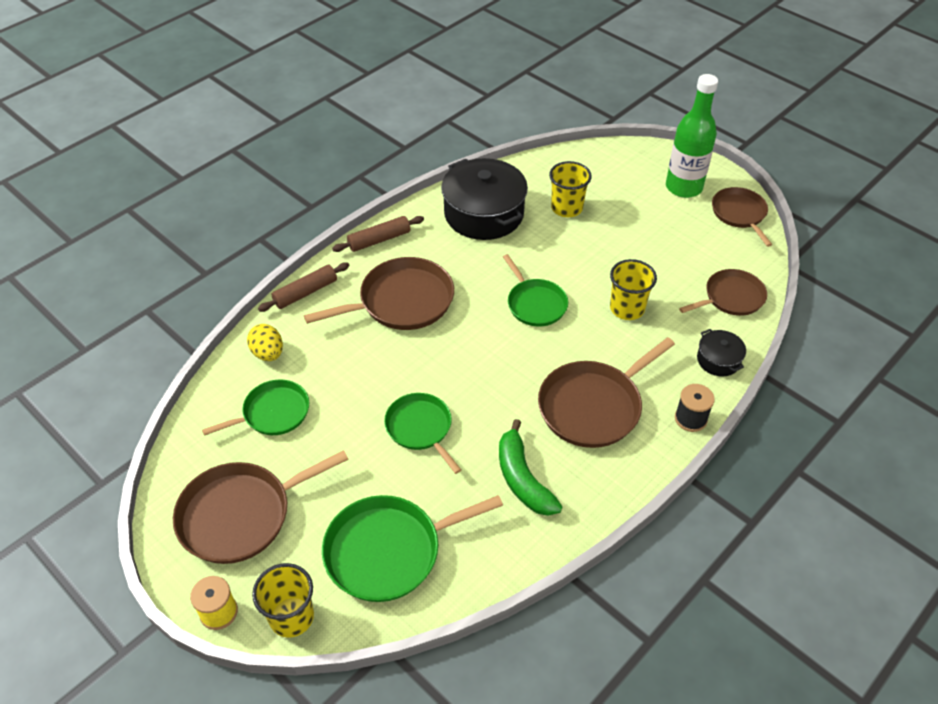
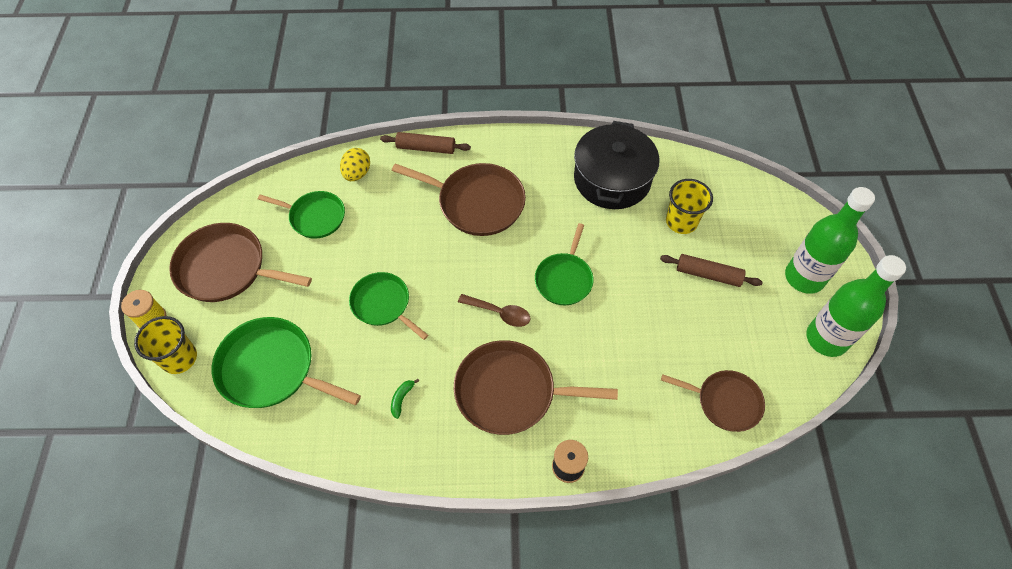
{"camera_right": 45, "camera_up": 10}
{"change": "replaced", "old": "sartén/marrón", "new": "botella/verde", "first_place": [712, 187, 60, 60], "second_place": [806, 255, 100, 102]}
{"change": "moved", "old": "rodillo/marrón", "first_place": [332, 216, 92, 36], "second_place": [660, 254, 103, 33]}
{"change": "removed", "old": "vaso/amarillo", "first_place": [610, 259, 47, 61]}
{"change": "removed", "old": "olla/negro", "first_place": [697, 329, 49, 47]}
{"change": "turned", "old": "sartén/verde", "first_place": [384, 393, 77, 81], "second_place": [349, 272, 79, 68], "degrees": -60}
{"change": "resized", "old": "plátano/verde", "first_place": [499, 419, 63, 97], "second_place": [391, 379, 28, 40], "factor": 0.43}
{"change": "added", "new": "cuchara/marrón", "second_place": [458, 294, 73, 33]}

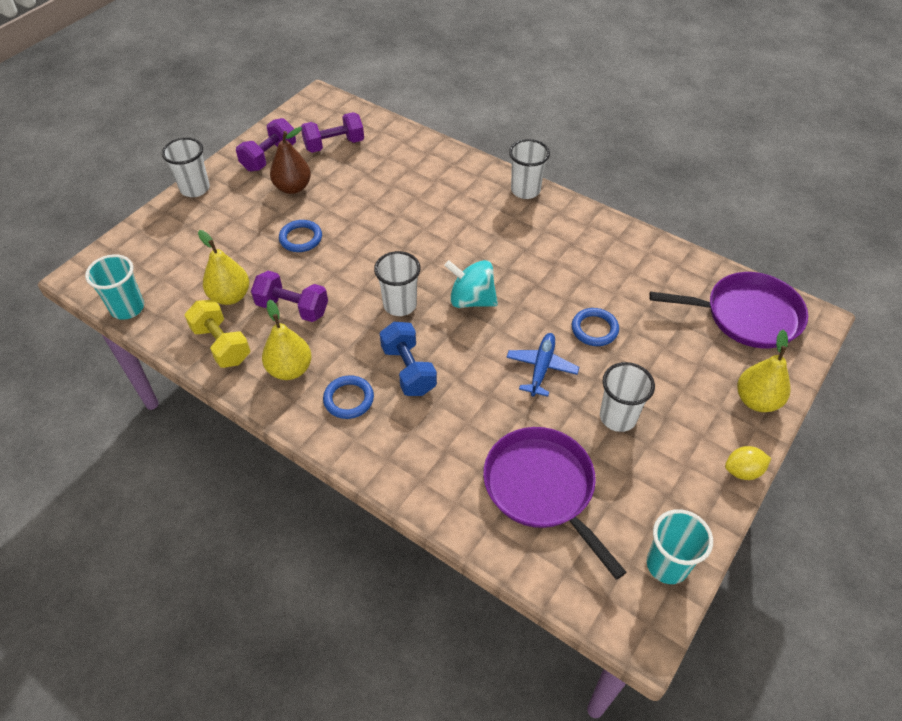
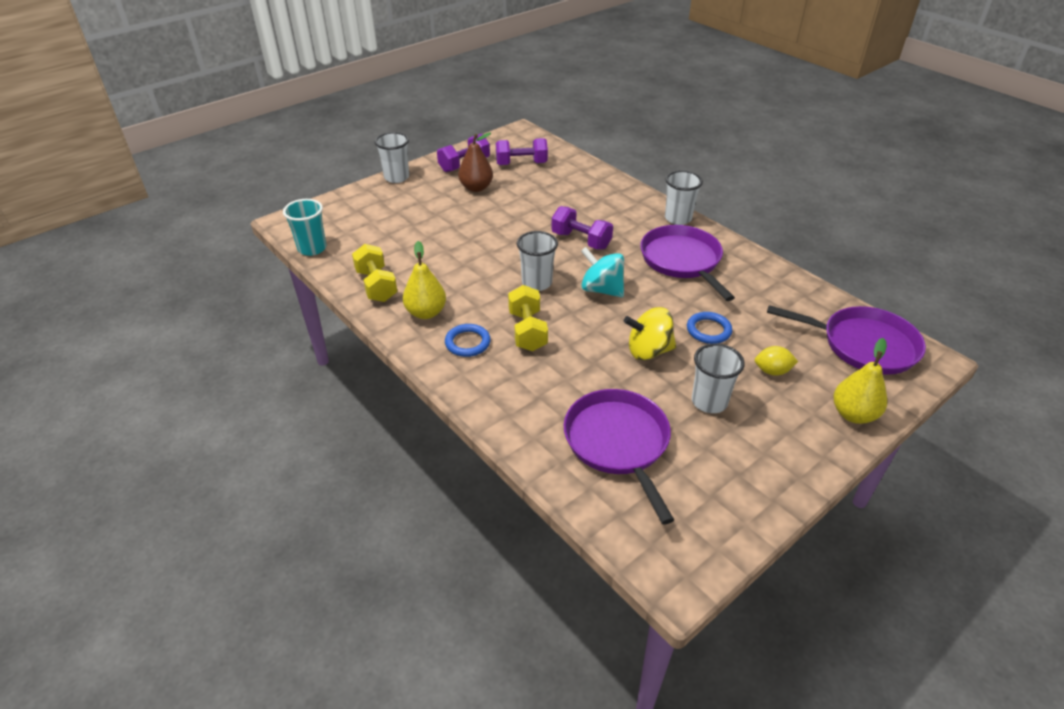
{"camera_right": 15, "camera_up": -10}
{"change": "removed", "old": "anillo/azul", "first_place": [279, 220, 43, 32]}
{"change": "removed", "old": "pera/amarillo", "first_place": [198, 230, 51, 75]}
{"change": "moved", "old": "mancuerna/morado", "first_place": [251, 271, 77, 51], "second_place": [551, 206, 62, 43]}
{"change": "recoloured", "old": "mancuerna/azul", "new": "mancuerna/amarillo", "first_place": [380, 322, 57, 74], "second_place": [508, 285, 40, 66]}
{"change": "replaced", "old": "avión/azul", "new": "peonza/amarillo", "first_place": [506, 333, 73, 64], "second_place": [624, 307, 52, 53]}
{"change": "moved", "old": "limón/amarillo", "first_place": [725, 446, 46, 34], "second_place": [755, 346, 43, 30]}
{"change": "removed", "old": "vaso/turquesa", "first_place": [647, 509, 66, 75]}
{"change": "added", "new": "sartén/morado", "second_place": [640, 225, 95, 76]}

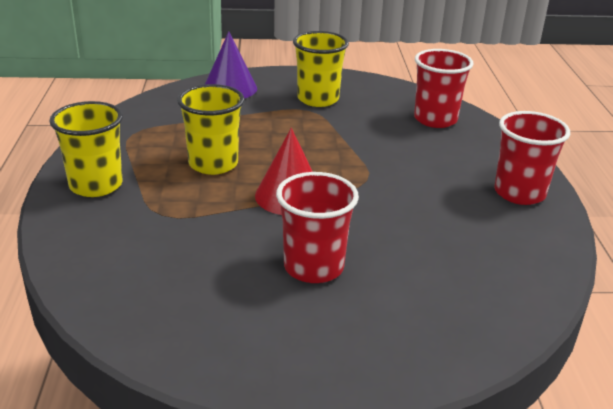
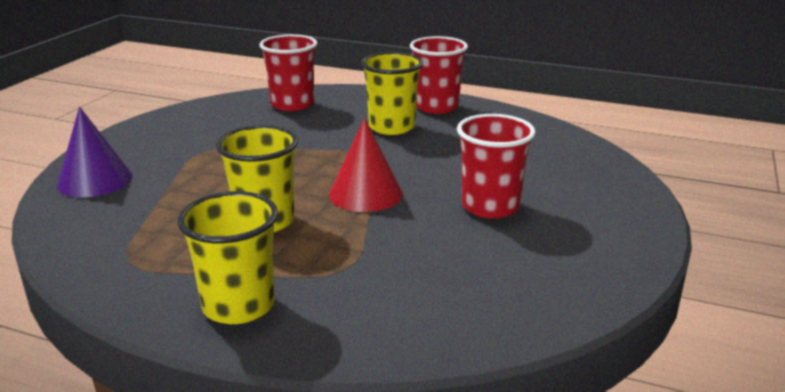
{"camera_right": -65, "camera_up": -5}
{"change": "moved", "old": "vaso/amarillo", "first_place": [293, 31, 56, 76], "second_place": [361, 52, 62, 83]}

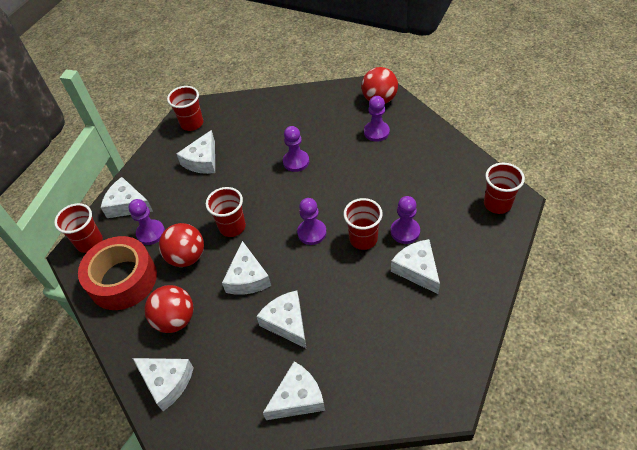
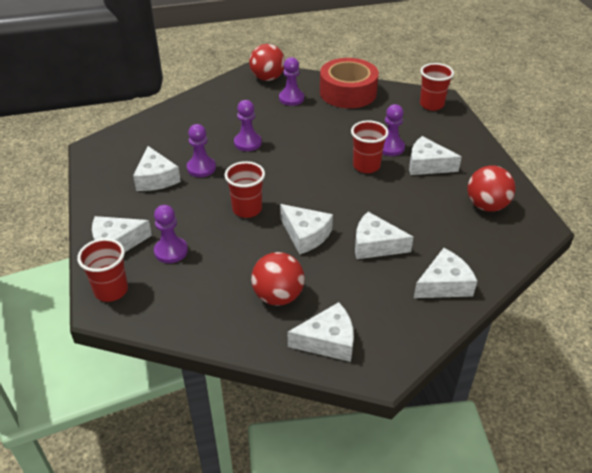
{"camera_right": -45, "camera_up": -10}
{"change": "removed", "old": "vaso/rojo", "first_place": [167, 86, 36, 45]}
{"change": "moved", "old": "peón/morado", "first_place": [297, 198, 29, 47], "second_place": [187, 124, 29, 53]}
{"change": "moved", "old": "pelota/rojo", "first_place": [159, 223, 45, 44], "second_place": [467, 166, 49, 46]}
{"change": "moved", "old": "cinta adhesiva/rojo", "first_place": [78, 236, 79, 74], "second_place": [320, 58, 59, 50]}
{"change": "turned", "old": "queso/blanco", "first_place": [263, 361, 62, 59], "second_place": [414, 248, 63, 50], "degrees": 45}

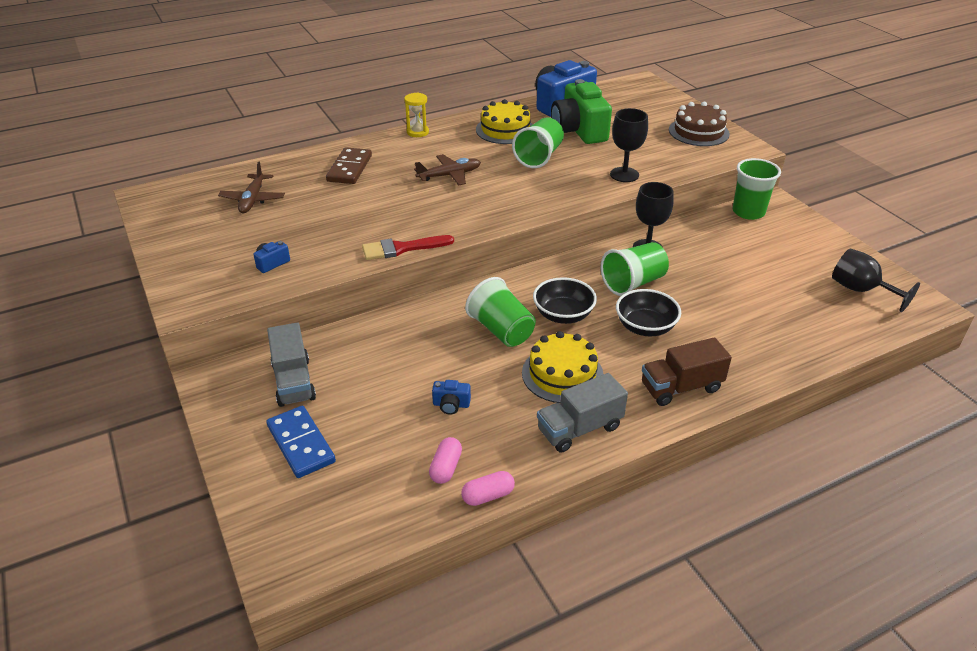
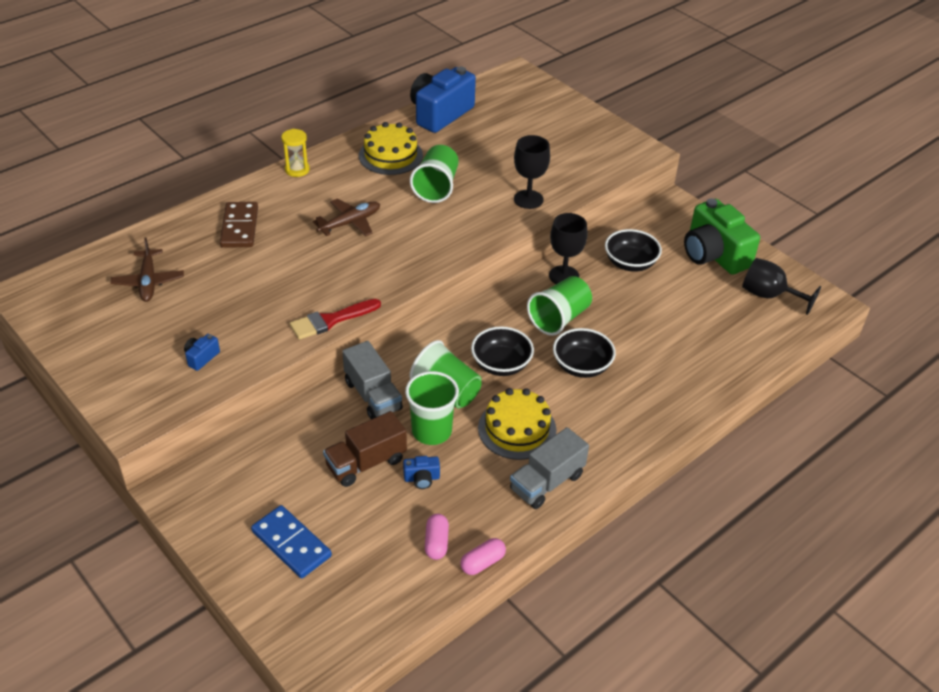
{"camera_right": -15, "camera_up": 5}
{"change": "moved", "old": "cámara/verde", "first_place": [551, 79, 61, 65], "second_place": [684, 198, 76, 77]}
{"change": "removed", "old": "tarta/marrón", "first_place": [669, 102, 61, 44]}
{"change": "moved", "old": "vaso/verde", "first_place": [733, 158, 48, 62], "second_place": [405, 371, 54, 74]}
{"change": "moved", "old": "camión/gris", "first_place": [267, 323, 49, 84], "second_place": [342, 341, 61, 78]}
{"change": "moved", "old": "camión/marrón", "first_place": [642, 337, 90, 69], "second_place": [323, 411, 84, 76]}
{"change": "added", "new": "cuenco/negro", "second_place": [605, 229, 57, 43]}

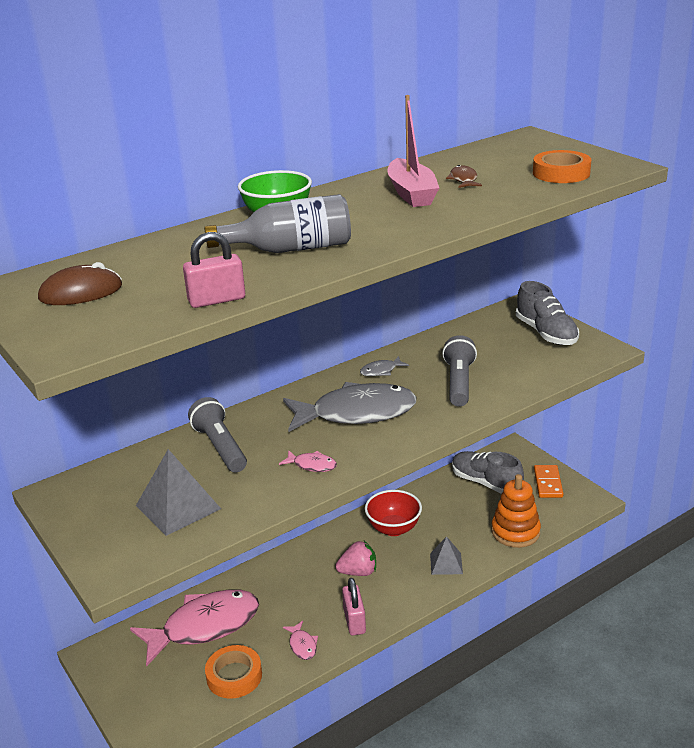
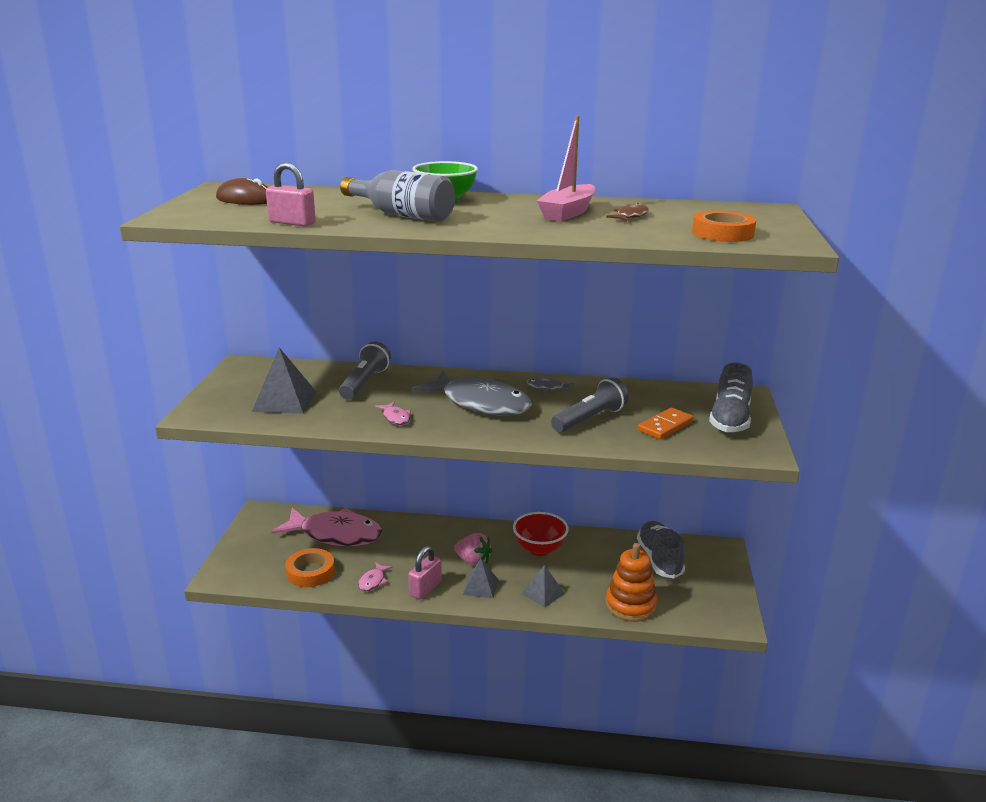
{"camera_right": 40, "camera_up": -5}
{"change": "moved", "old": "ficha de dominó/naranja", "first_place": [534, 465, 30, 33], "second_place": [638, 407, 56, 33]}
{"change": "added", "new": "pirámide/gris", "second_place": [463, 559, 36, 39]}

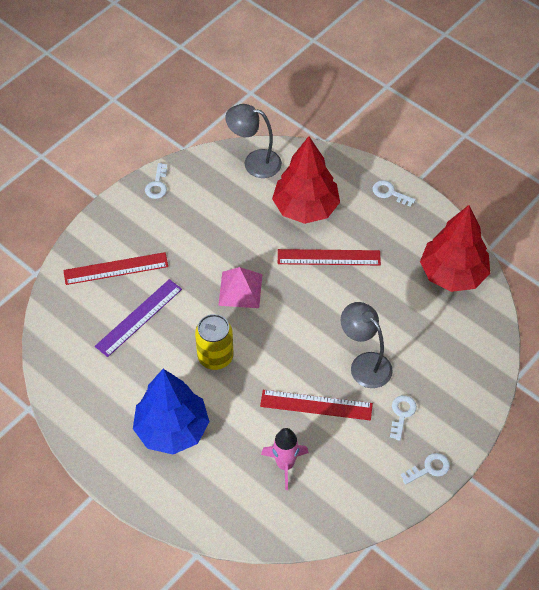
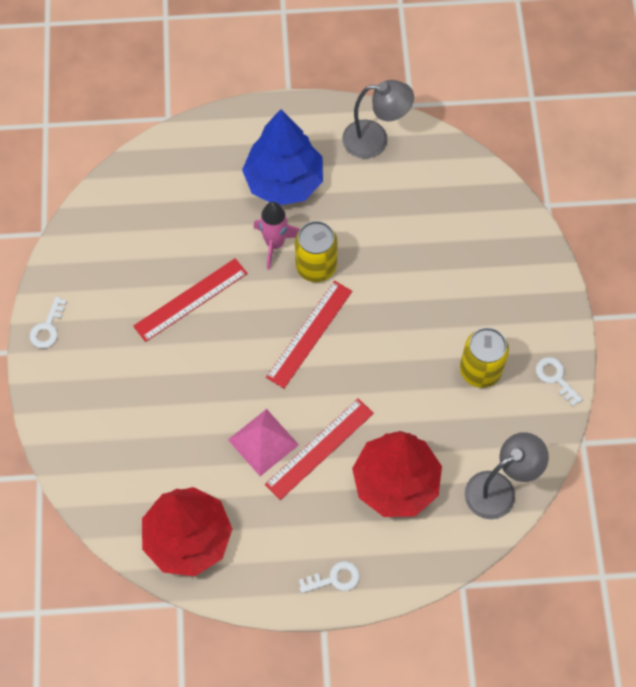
{"camera_right": 135, "camera_up": 10}
{"change": "moved", "old": "regla/rojo", "first_place": [63, 252, 105, 33], "second_place": [266, 281, 86, 107]}
{"change": "moved", "old": "pirámide/rosa", "first_place": [218, 267, 44, 41], "second_place": [228, 409, 71, 67]}
{"change": "removed", "old": "regla/morado", "first_place": [95, 279, 87, 78]}
{"change": "moved", "old": "lámpara/gris", "first_place": [341, 302, 52, 86], "second_place": [342, 80, 72, 79]}
{"change": "removed", "old": "llave/blanco", "first_place": [390, 395, 27, 46]}
{"change": "moved", "old": "cohete/rosa", "first_place": [261, 428, 47, 62], "second_place": [253, 202, 47, 68]}
{"change": "added", "new": "lata/amarillo", "second_place": [460, 327, 49, 61]}

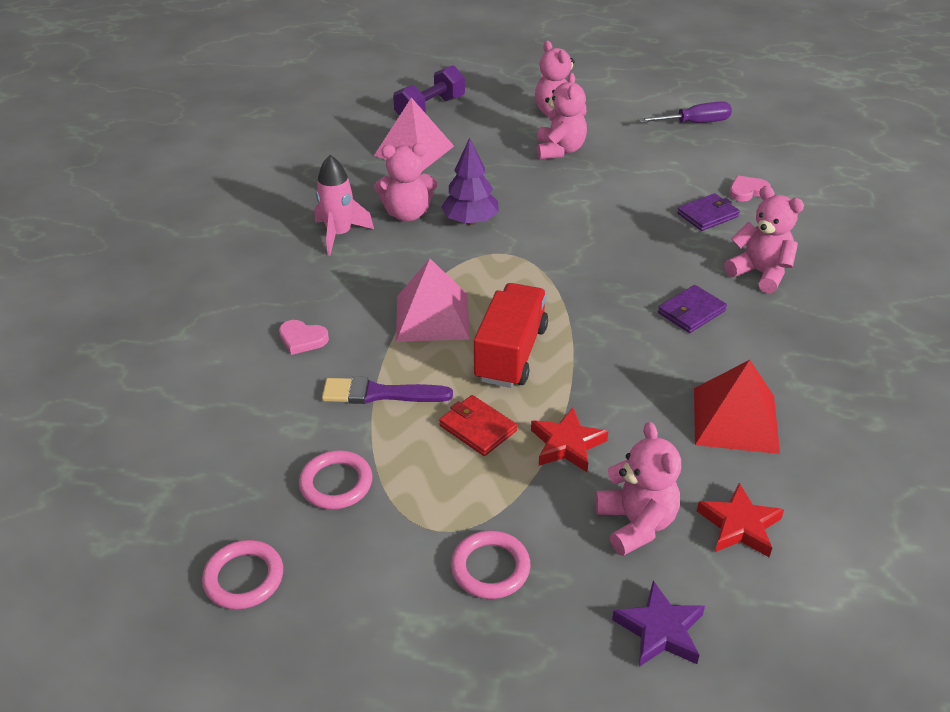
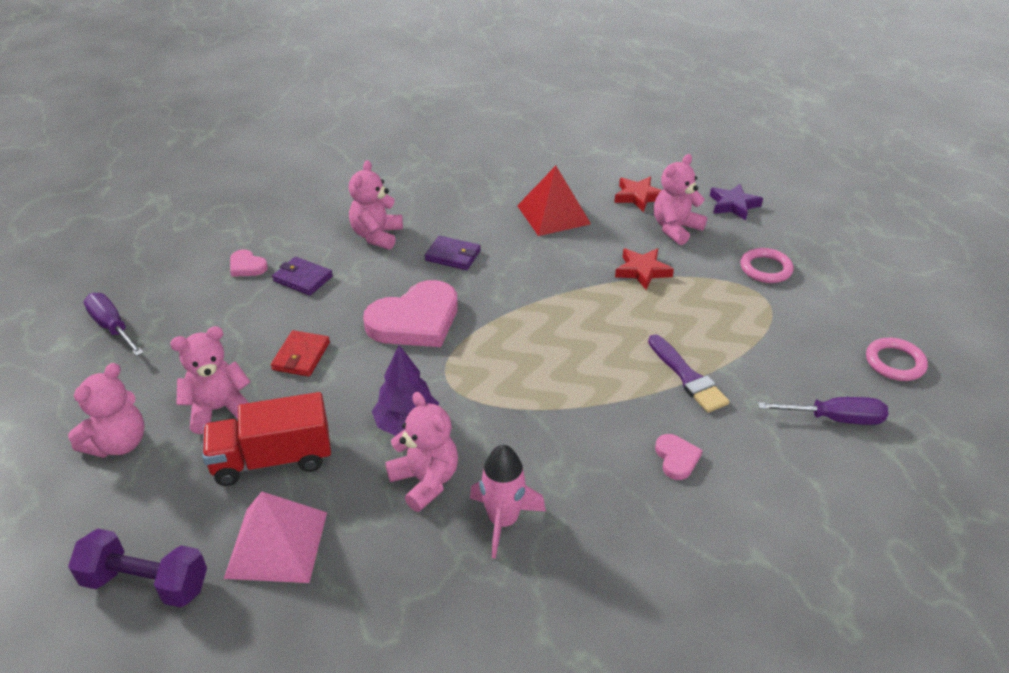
{"camera_right": -120, "camera_up": 0}
{"change": "removed", "old": "pirámide/rosa", "first_place": [396, 259, 74, 83]}
{"change": "moved", "old": "camión/rojo", "first_place": [474, 283, 74, 105], "second_place": [202, 392, 129, 94]}
{"change": "moved", "old": "cartera/rojo", "first_place": [439, 395, 78, 61], "second_place": [271, 330, 59, 47]}
{"change": "removed", "old": "anillo/rosa", "first_place": [299, 450, 73, 59]}
{"change": "added", "new": "corazón/rosa", "second_place": [363, 280, 95, 67]}
{"change": "added", "new": "destornillador/morado", "second_place": [758, 397, 130, 28]}

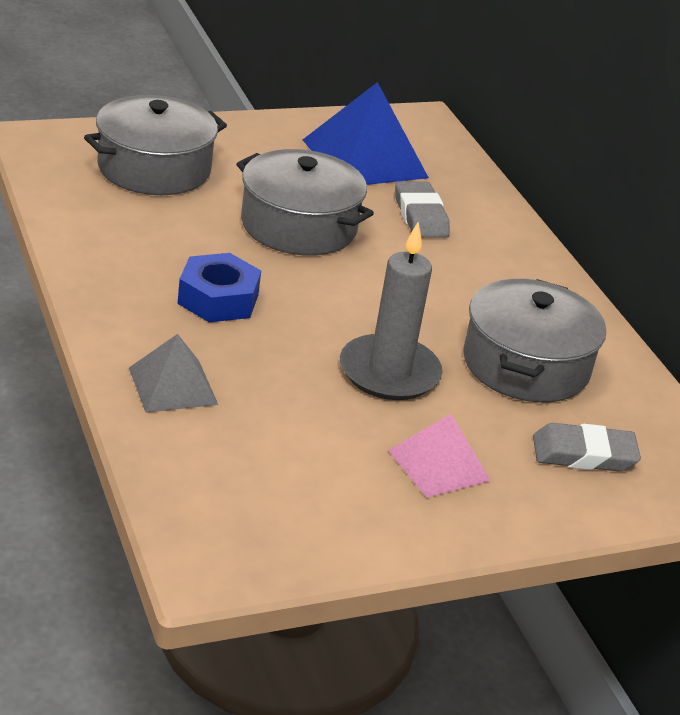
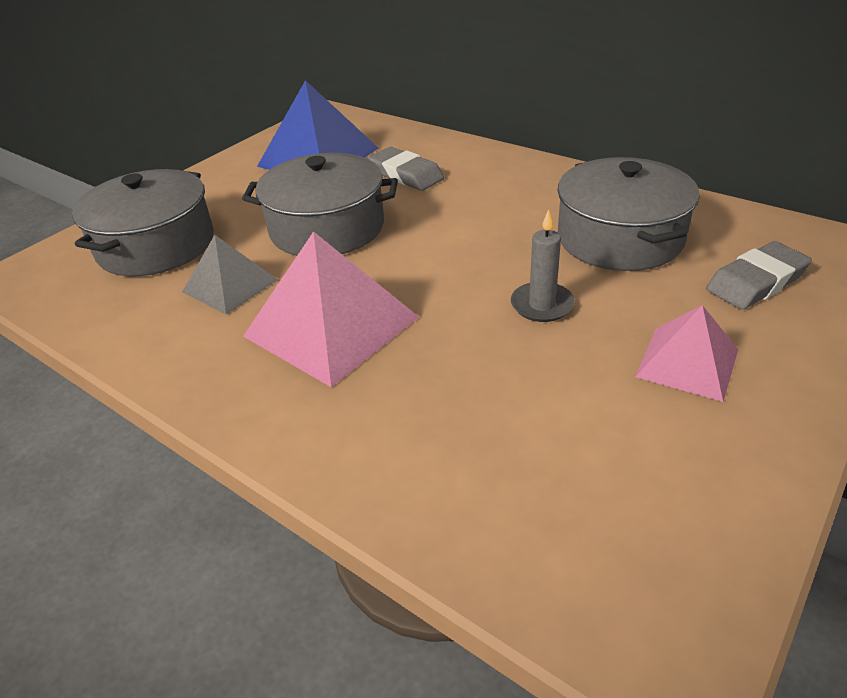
{"camera_right": -25, "camera_up": 5}
{"change": "resized", "old": "vela/gris", "first_place": [340, 222, 102, 178], "second_place": [511, 209, 64, 113], "factor": 0.58}
{"change": "replaced", "old": "tuerca/azul", "new": "pirámide/rosa", "first_place": [177, 253, 84, 70], "second_place": [243, 231, 176, 156]}
{"change": "moved", "old": "pirámide/gris", "first_place": [129, 334, 89, 79], "second_place": [182, 235, 96, 79]}

